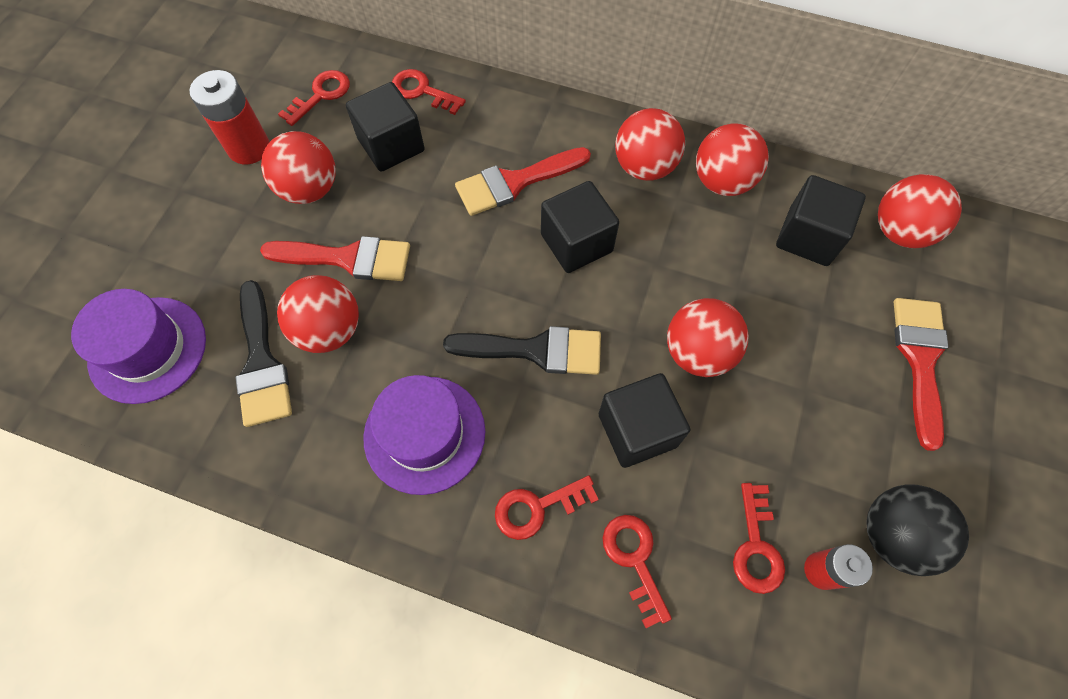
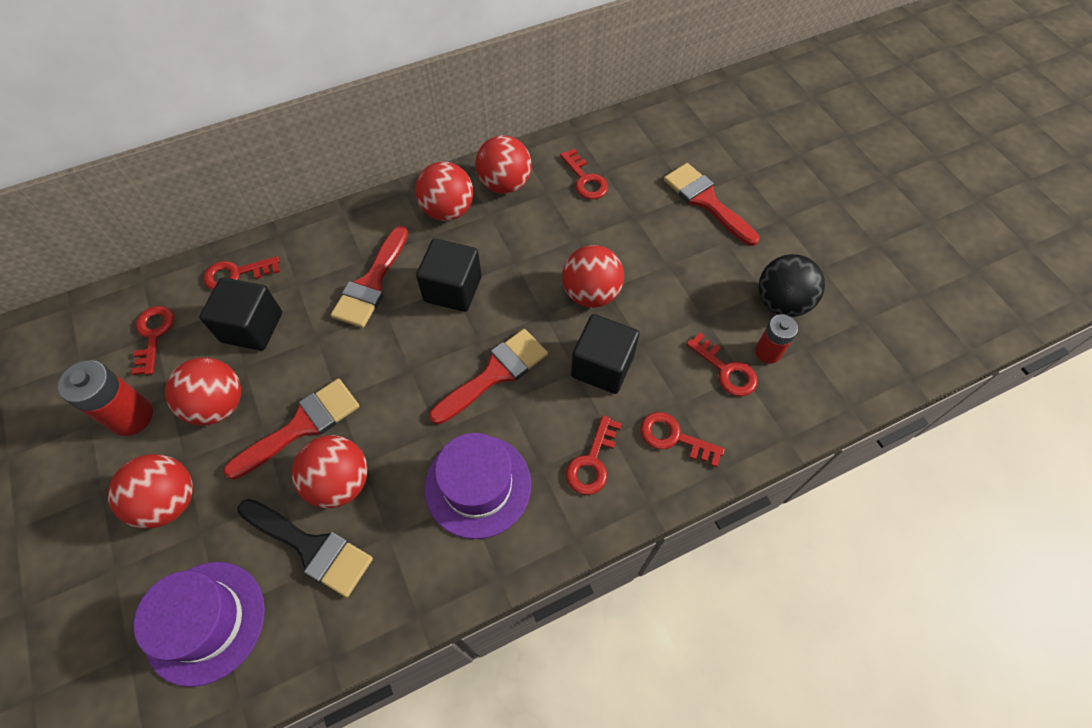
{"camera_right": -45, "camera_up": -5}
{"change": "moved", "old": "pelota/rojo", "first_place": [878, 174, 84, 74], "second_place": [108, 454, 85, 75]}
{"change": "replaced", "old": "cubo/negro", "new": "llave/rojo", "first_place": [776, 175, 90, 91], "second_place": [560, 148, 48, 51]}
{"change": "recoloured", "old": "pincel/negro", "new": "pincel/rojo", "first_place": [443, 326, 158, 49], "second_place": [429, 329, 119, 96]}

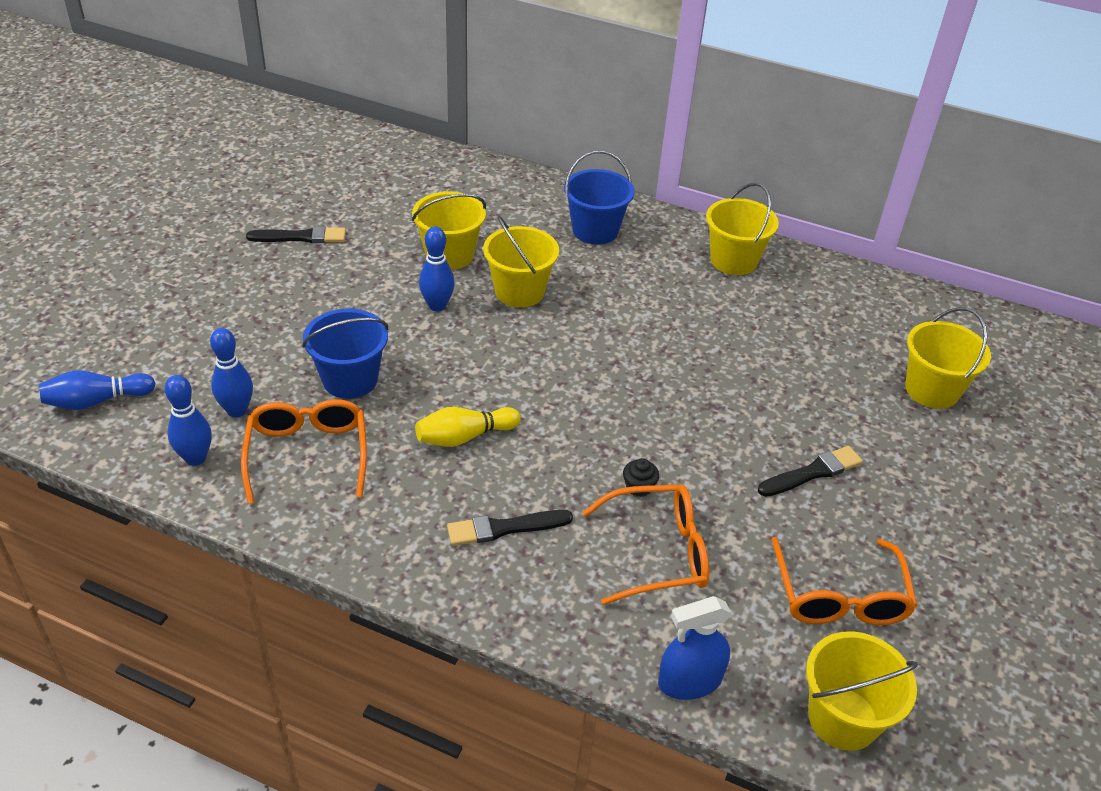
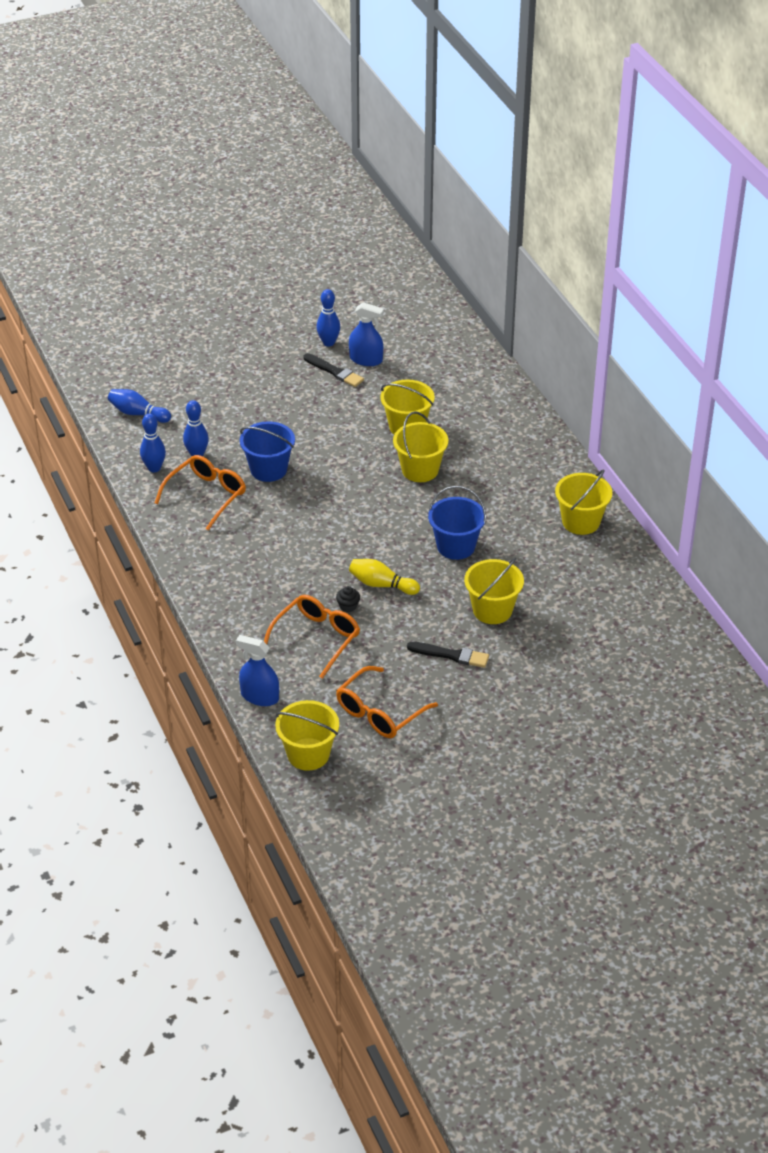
{"camera_right": 45, "camera_up": 0}
{"change": "moved", "old": "balde/azul", "first_place": [564, 150, 70, 95], "second_place": [428, 486, 58, 74]}
{"change": "moved", "old": "bolo/azul", "first_place": [419, 227, 36, 84], "second_place": [316, 289, 24, 57]}
{"change": "moved", "old": "balde/amarillo", "first_place": [905, 307, 86, 102], "second_place": [464, 557, 60, 67]}
{"change": "moved", "old": "bolo/amarillo", "first_place": [415, 407, 106, 40], "second_place": [349, 559, 71, 36]}
{"change": "turned", "old": "gafas/naranja", "first_place": [582, 484, 127, 121], "second_place": [264, 595, 96, 84], "degrees": -90}
{"change": "removed", "old": "pincel/negro", "first_place": [447, 510, 126, 36]}
{"change": "added", "new": "pulverizador/azul", "second_place": [349, 302, 35, 64]}

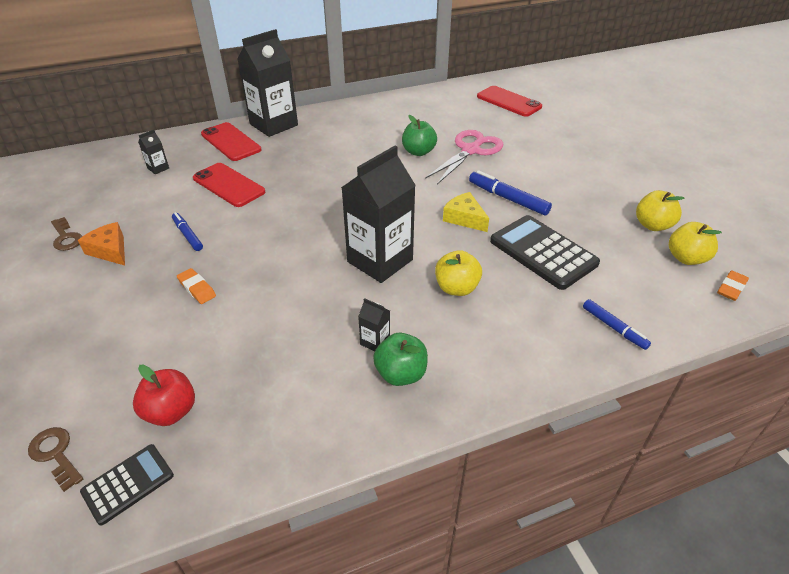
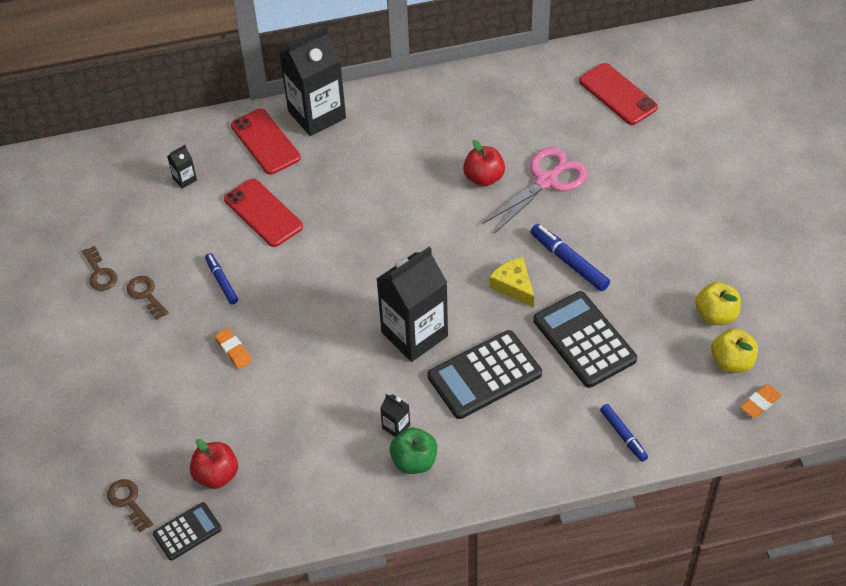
{"camera_right": 10, "camera_up": 10}
{"change": "recoloured", "old": "manzana/verde", "new": "manzana/rojo", "first_place": [402, 115, 35, 41], "second_place": [463, 140, 42, 47]}
{"change": "replaced", "old": "queso/naranja", "new": "llave/marrón", "first_place": [78, 222, 47, 44], "second_place": [127, 276, 42, 44]}
{"change": "replaced", "old": "manzana/amarillo", "new": "calculadora/negro", "first_place": [435, 250, 47, 46], "second_place": [427, 330, 115, 89]}

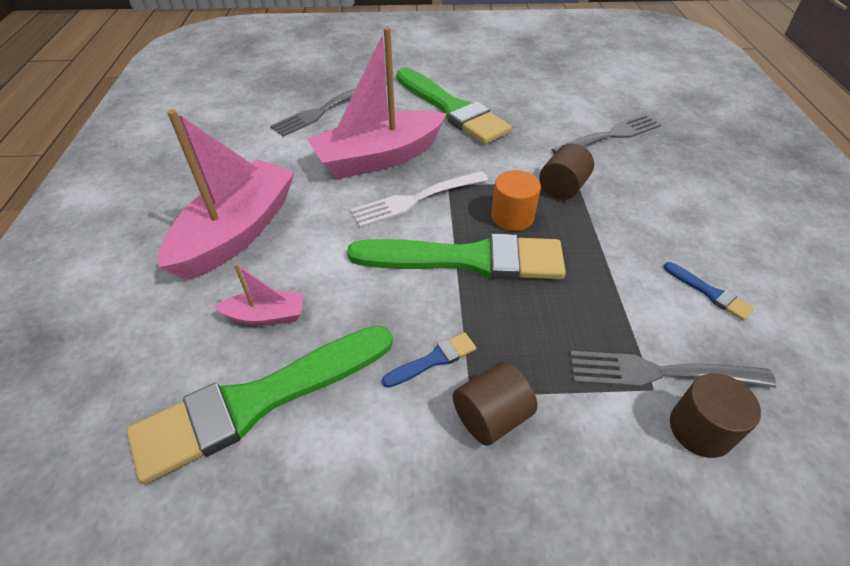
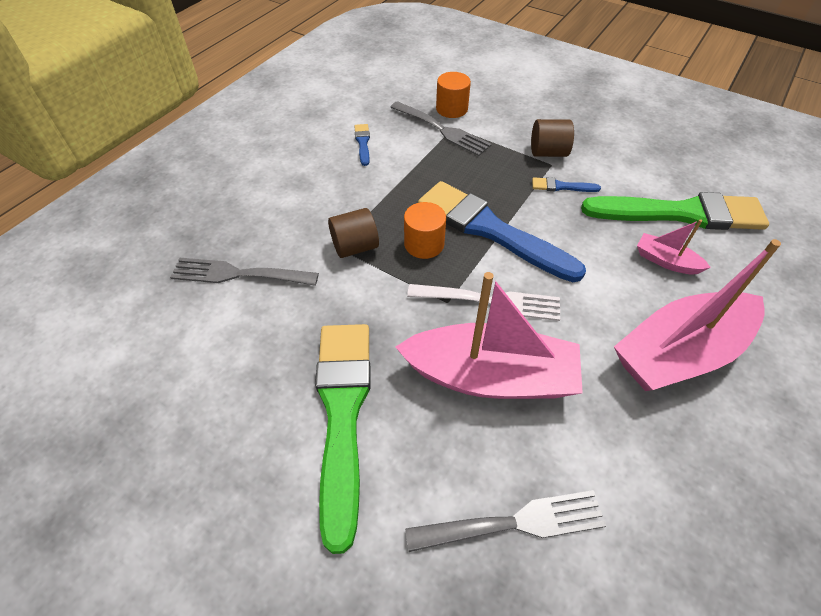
{"camera_right": -145, "camera_up": 5}
{"change": "recoloured", "old": "pincel/verde", "new": "pincel/azul", "first_place": [347, 233, 219, 47], "second_place": [418, 181, 168, 101]}
{"change": "recoloured", "old": "cilindro/marrón", "new": "cilindro/naranja", "first_place": [670, 373, 91, 85], "second_place": [436, 72, 35, 46]}

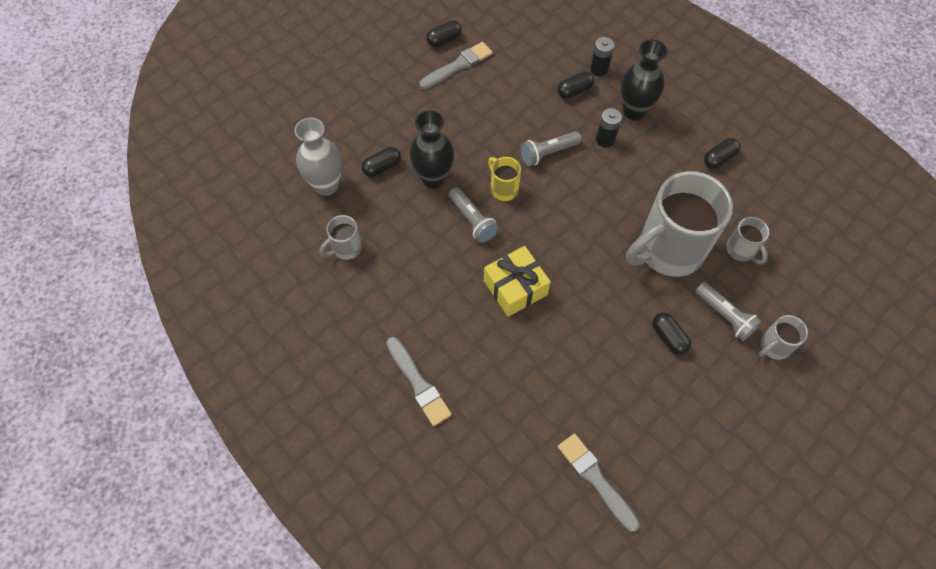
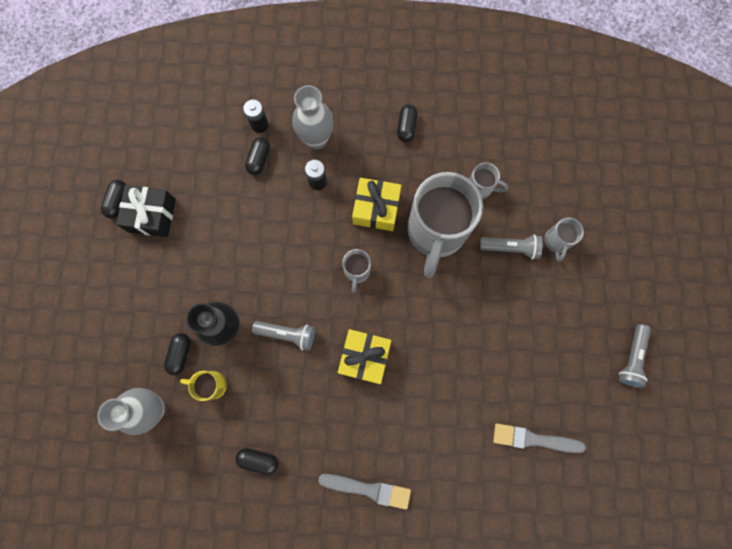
{"camera_right": -45, "camera_up": 15}
{"change": "recoloured", "old": "florero/negro", "new": "florero/gris", "first_place": [621, 40, 46, 80], "second_place": [292, 85, 42, 64]}
{"change": "replaced", "old": "pincel/gris", "new": "regalo/negro", "first_place": [419, 42, 74, 47], "second_place": [116, 185, 60, 52]}
{"change": "moved", "old": "lámpara de mano/gris", "first_place": [520, 131, 61, 35], "second_place": [619, 324, 32, 64]}
{"change": "moved", "old": "taza/amarillo", "first_place": [488, 157, 33, 44], "second_place": [180, 371, 47, 30]}
{"change": "moved", "old": "taza/gris", "first_place": [320, 215, 42, 45], "second_place": [342, 249, 29, 44]}
{"change": "moved", "old": "cápsula/negro", "first_place": [652, 312, 39, 43], "second_place": [235, 448, 44, 27]}
{"change": "added", "new": "regalo/amarillo", "second_place": [352, 178, 49, 53]}

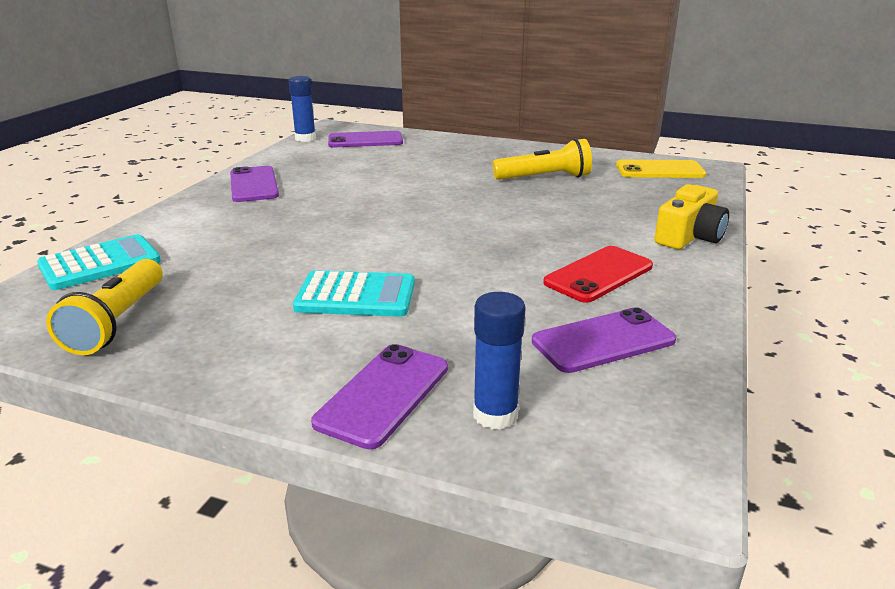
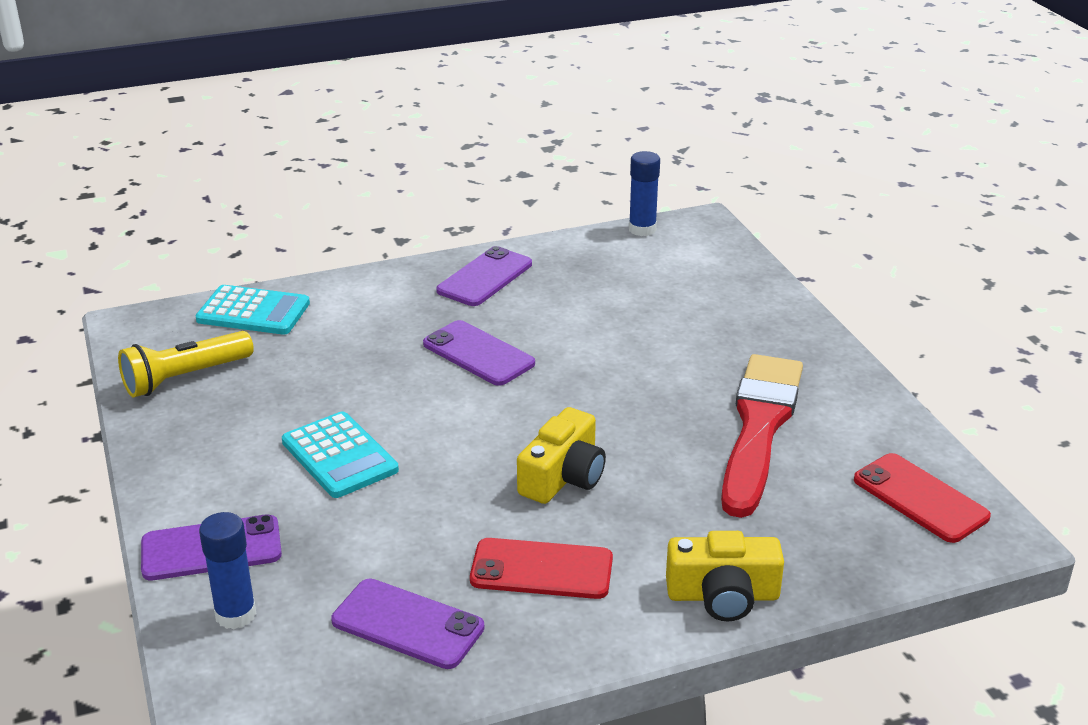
{"camera_right": 50, "camera_up": 5}
{"change": "moved", "old": "móvil/morado", "first_place": [328, 131, 75, 16], "second_place": [423, 320, 112, 66]}
{"change": "replaced", "old": "lámpara de mano/amarillo", "new": "pincel/rojo", "first_place": [492, 138, 100, 42], "second_place": [721, 354, 82, 164]}
{"change": "recoloured", "old": "móvil/amarillo", "new": "móvil/rojo", "first_place": [616, 159, 90, 19], "second_place": [854, 453, 137, 90]}
{"change": "added", "new": "cámara/amarillo", "second_place": [517, 407, 89, 97]}

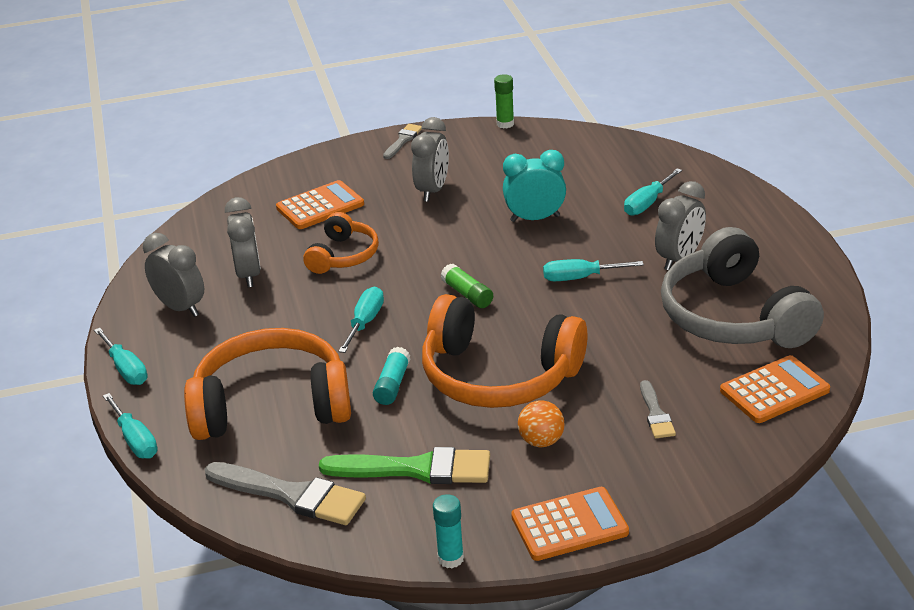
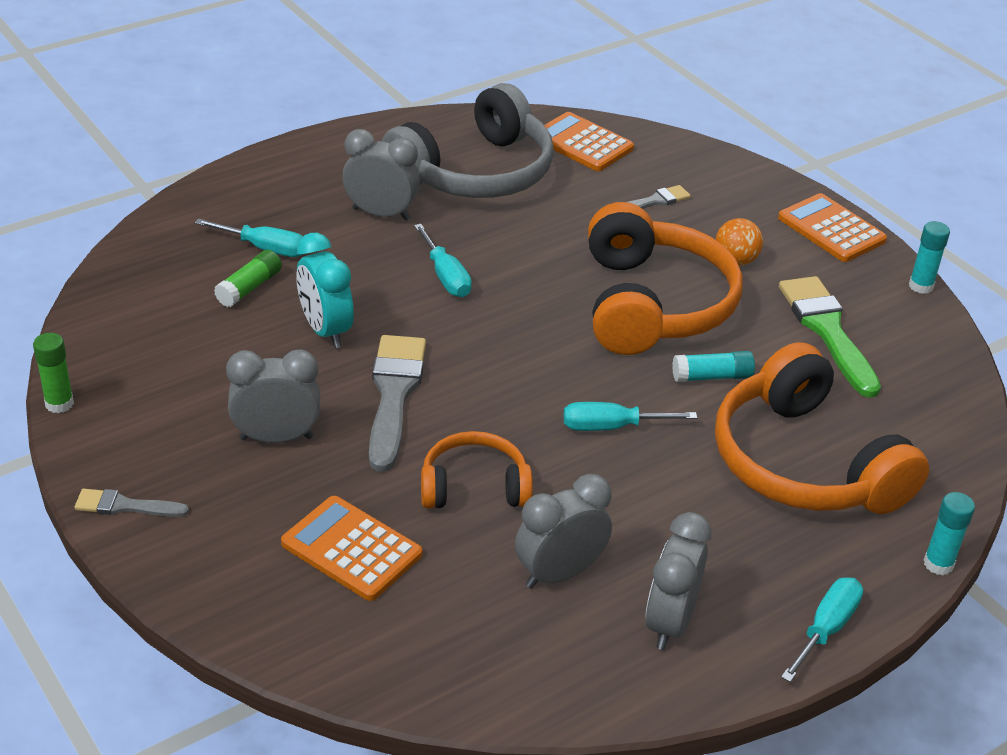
{"camera_right": -115, "camera_up": 5}
{"change": "moved", "old": "barra de pegamento/verde", "first_place": [441, 263, 52, 45], "second_place": [214, 250, 68, 57]}
{"change": "replaced", "old": "destornillador/turquesa", "new": "barra de pegamento/turquesa", "first_place": [103, 393, 55, 66], "second_place": [924, 492, 51, 83]}
{"change": "moved", "old": "pincel/gris", "first_place": [205, 462, 161, 63], "second_place": [369, 335, 57, 137]}

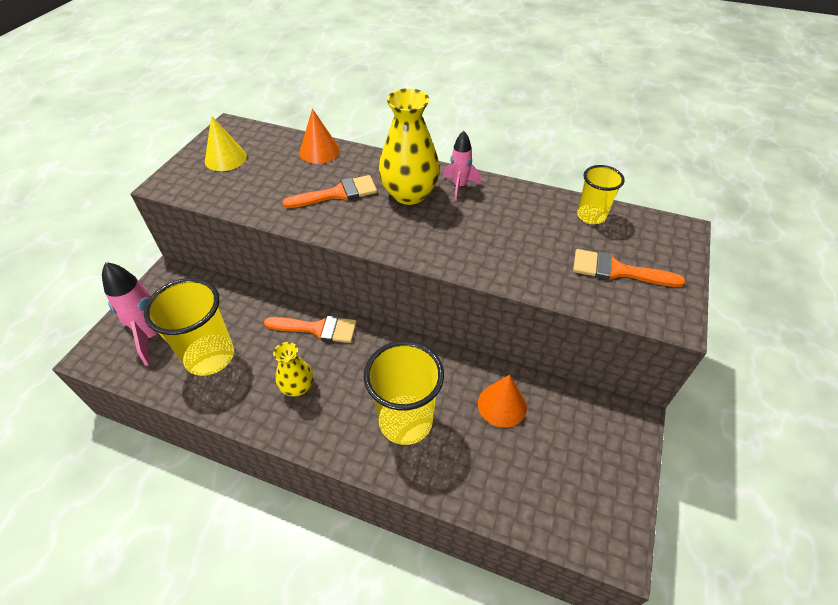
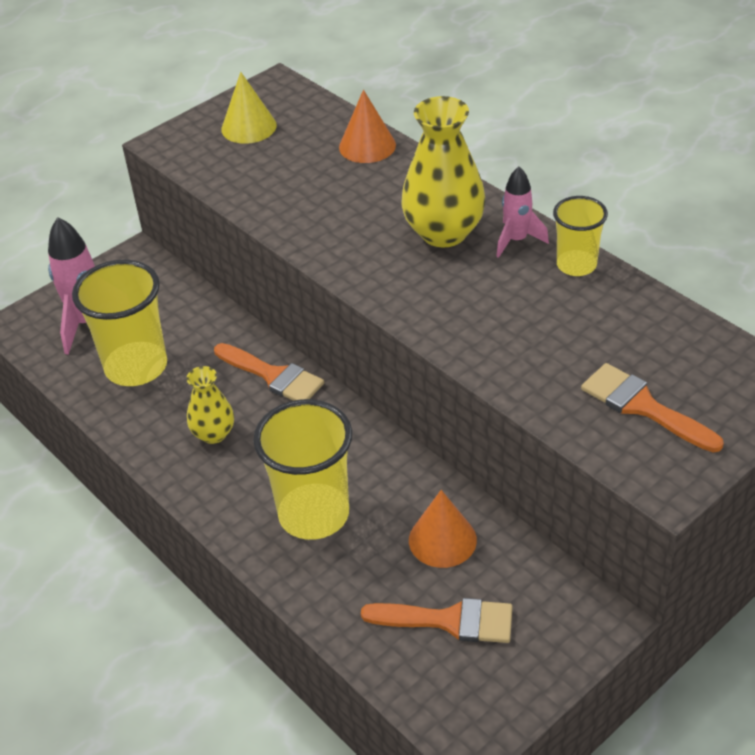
{"camera_right": 30, "camera_up": -5}
{"change": "moved", "old": "vaso/amarillo", "first_place": [577, 165, 48, 59], "second_place": [553, 196, 55, 80]}
{"change": "moved", "old": "pincel/naranja", "first_place": [282, 175, 95, 33], "second_place": [361, 598, 152, 45]}

